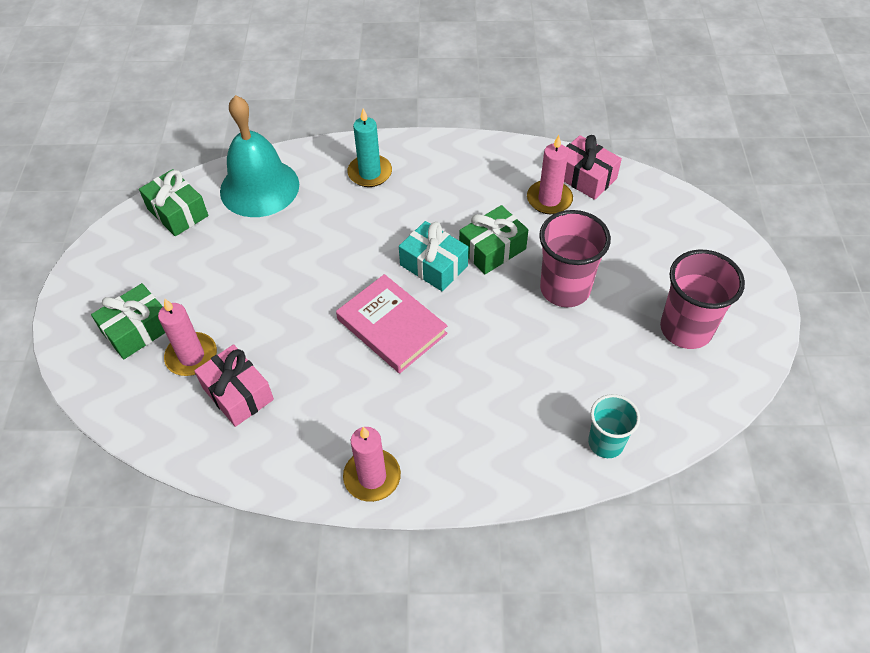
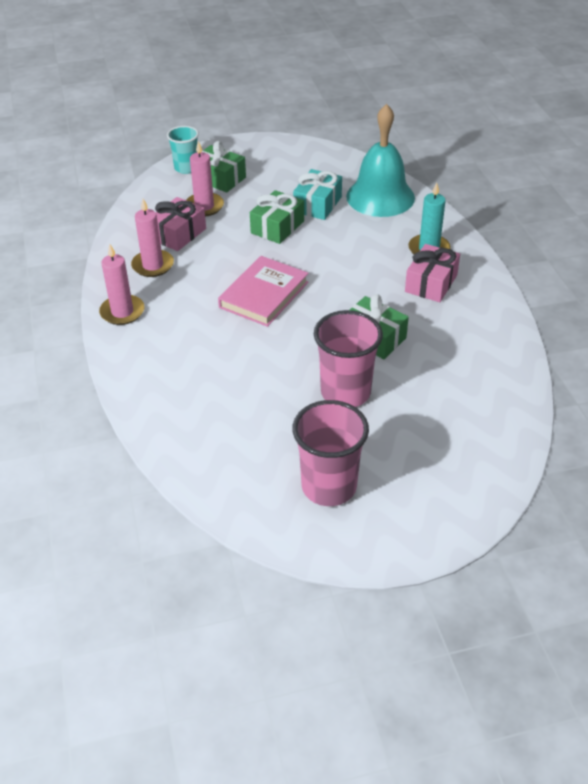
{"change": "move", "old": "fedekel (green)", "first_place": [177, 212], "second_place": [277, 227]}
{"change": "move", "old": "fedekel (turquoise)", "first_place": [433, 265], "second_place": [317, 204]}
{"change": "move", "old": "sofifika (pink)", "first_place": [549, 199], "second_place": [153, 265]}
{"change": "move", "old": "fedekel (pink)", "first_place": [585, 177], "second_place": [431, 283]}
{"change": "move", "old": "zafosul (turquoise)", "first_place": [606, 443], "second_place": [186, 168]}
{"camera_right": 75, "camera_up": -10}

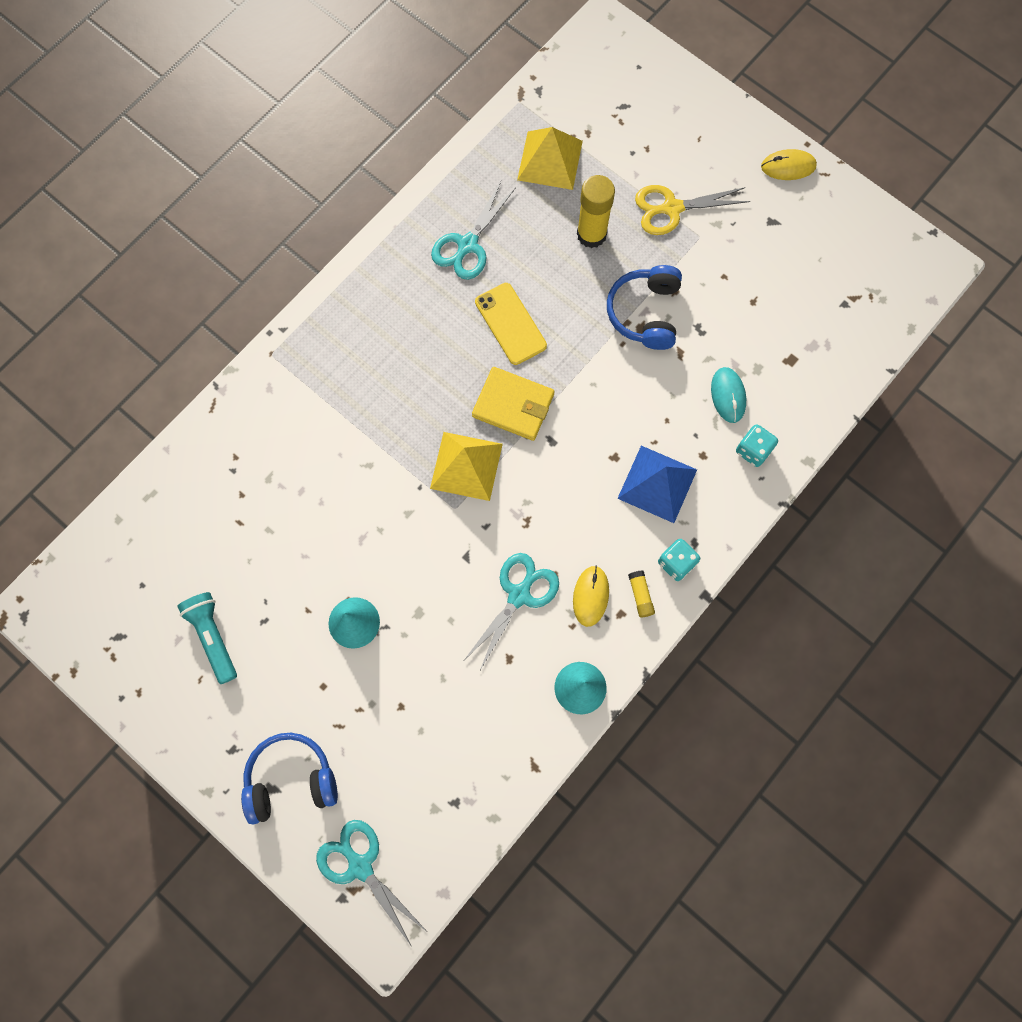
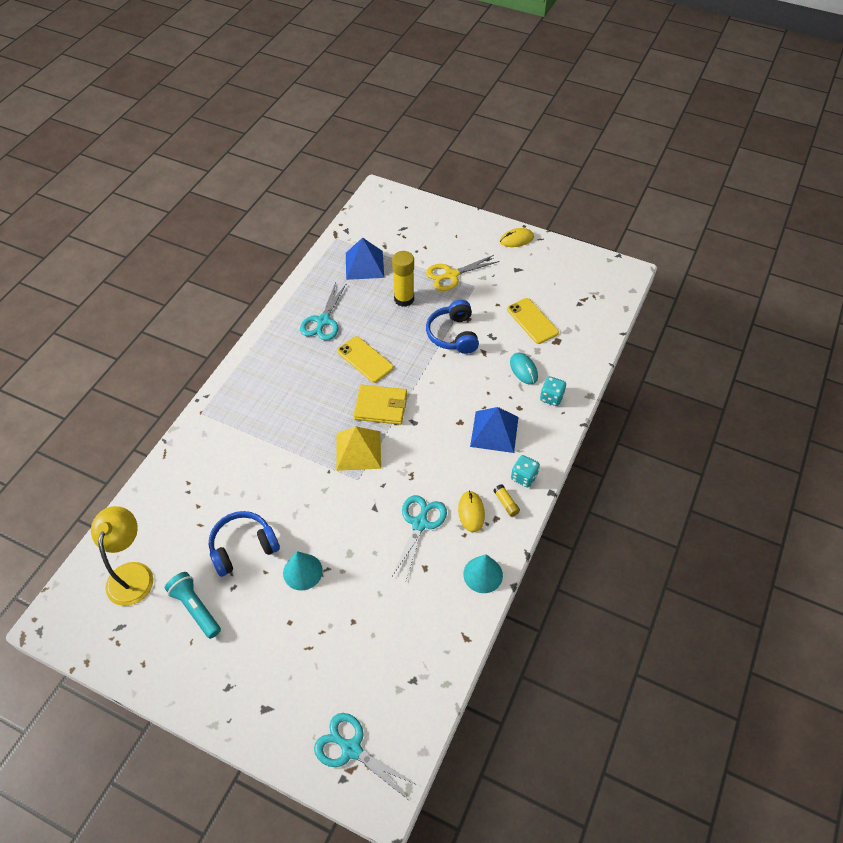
{"change": "insert", "new": "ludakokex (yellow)", "second_place": [132, 574]}
{"change": "insert", "new": "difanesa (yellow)", "second_place": [532, 321]}
{"change": "move", "old": "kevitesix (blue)", "first_place": [291, 779], "second_place": [243, 547]}
{"change": "recolor", "old": "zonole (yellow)", "new": "zonole (blue)", "first_place": [549, 160], "second_place": [364, 265]}
{"camera_right": -15, "camera_up": -20}

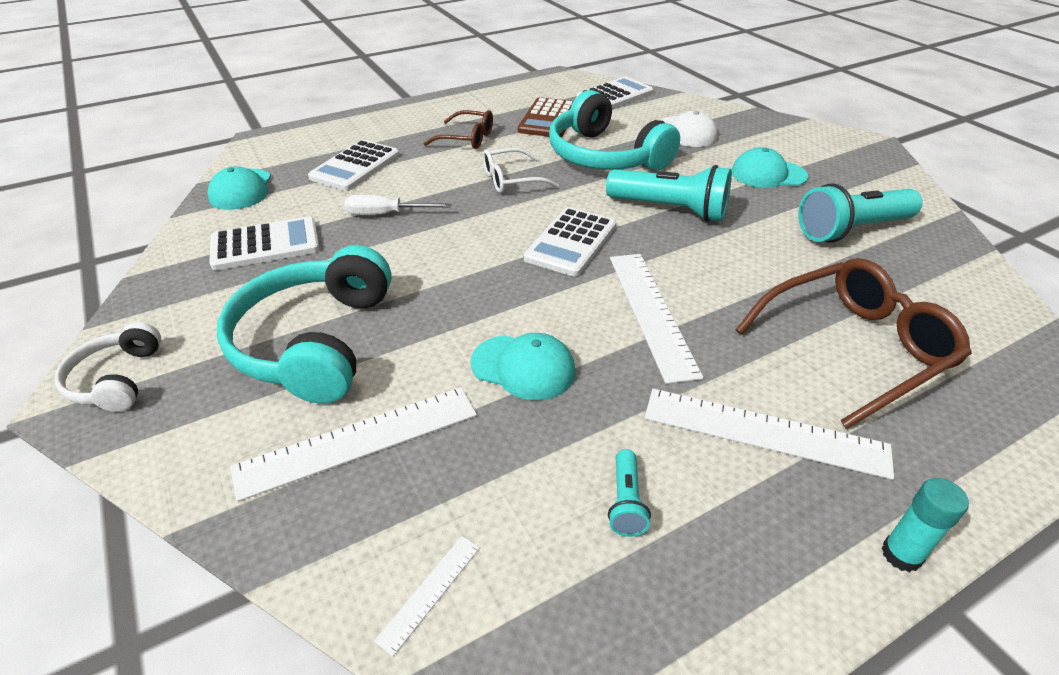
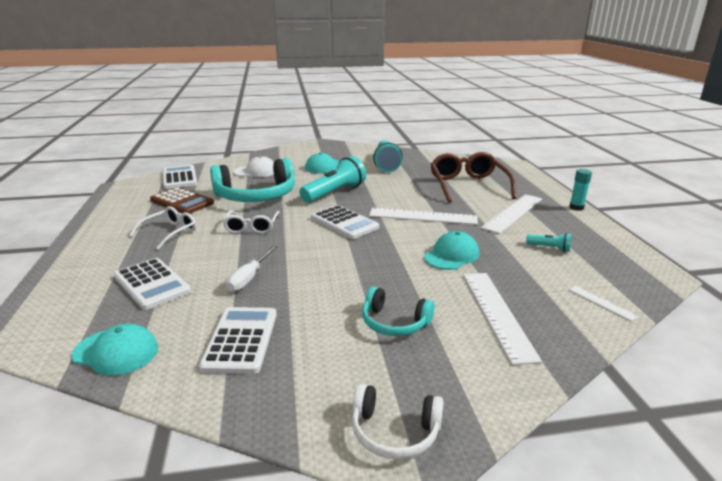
{"change": "recolor", "old": "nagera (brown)", "new": "nagera (white)", "first_place": [466, 138], "second_place": [169, 232]}
{"change": "resize", "old": "kevitesix (turquoise)", "first_place": [315, 342], "second_place": [394, 322], "factor": 0.53}
{"camera_right": -70, "camera_up": -15}

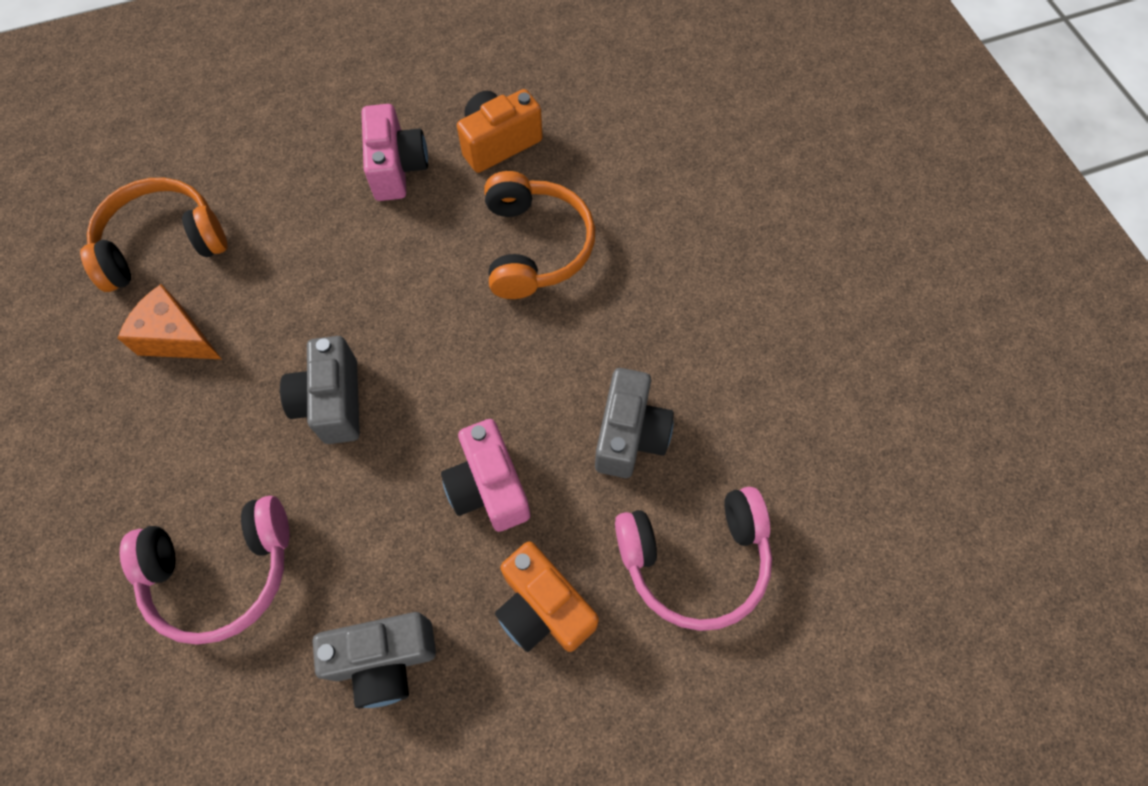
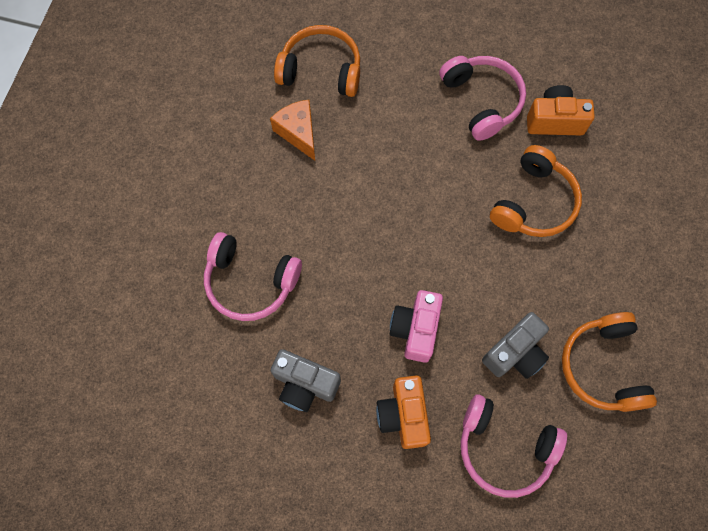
{"change": "delete", "old": "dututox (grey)", "first_place": [332, 402]}
{"change": "insert", "new": "kevitesix (orange)", "second_place": [603, 366]}
{"change": "replace", "old": "dututox (pink)", "new": "kevitesix (pink)", "first_place": [397, 168], "second_place": [481, 101]}
{"camera_right": 35, "camera_up": 5}

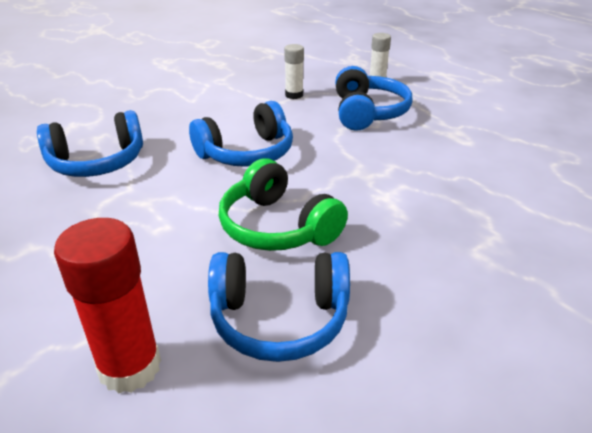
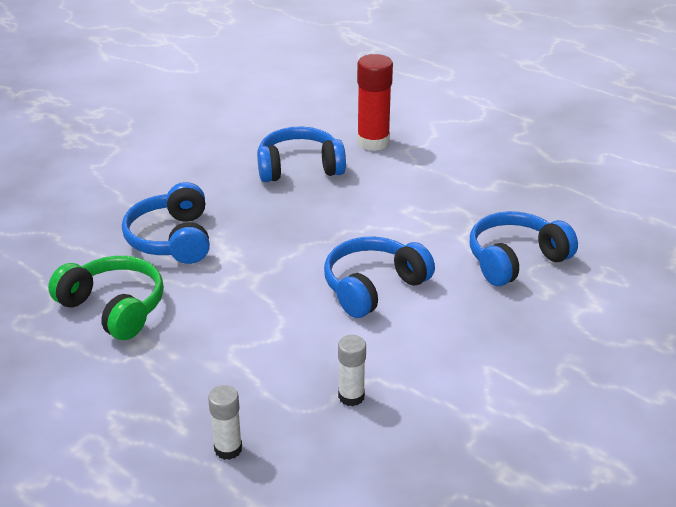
{"change": "move", "old": "kevitesix (green)", "first_place": [277, 227], "second_place": [114, 308]}
{"change": "move", "old": "kevitesix (blue)", "first_place": [367, 113], "second_place": [172, 239]}
{"camera_right": 170, "camera_up": 0}

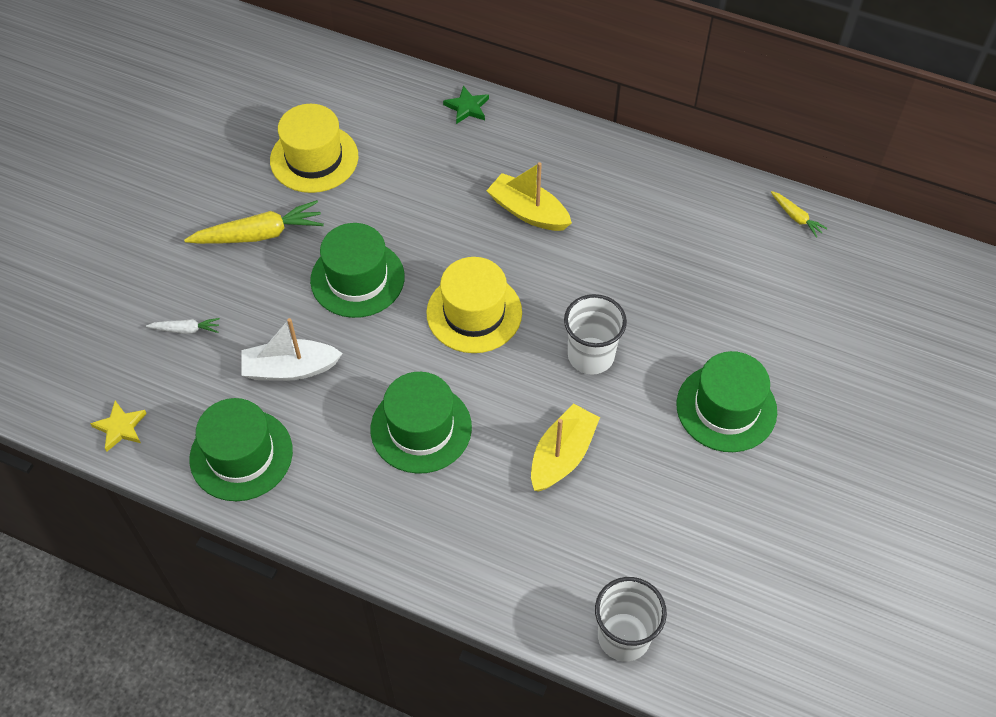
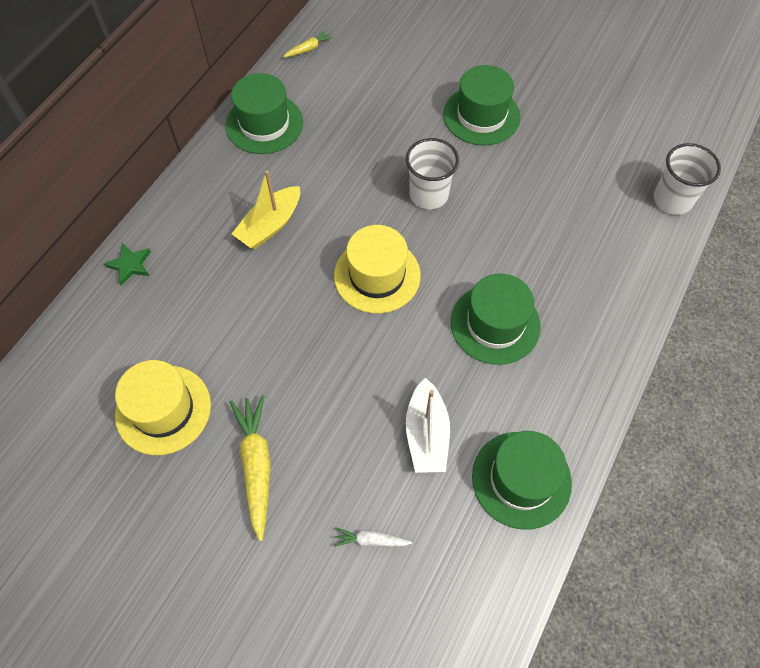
{"change": "delete", "old": "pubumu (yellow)", "first_place": [120, 427]}
{"change": "delete", "old": "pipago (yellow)", "first_place": [562, 455]}
{"change": "move", "old": "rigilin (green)", "first_place": [357, 278], "second_place": [264, 124]}
{"change": "rotate", "old": "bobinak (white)", "first_place": [186, 329], "second_place": [371, 540], "degrees": -90}
{"camera_right": -85, "camera_up": 5}

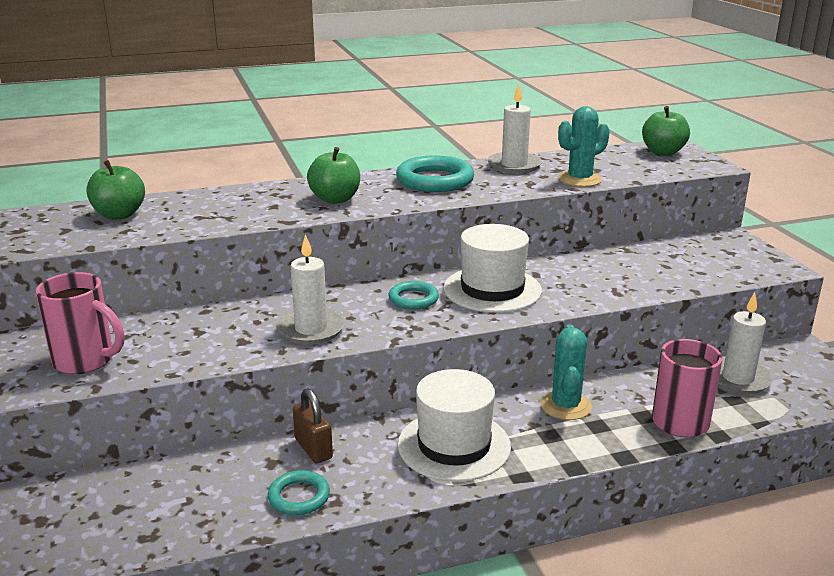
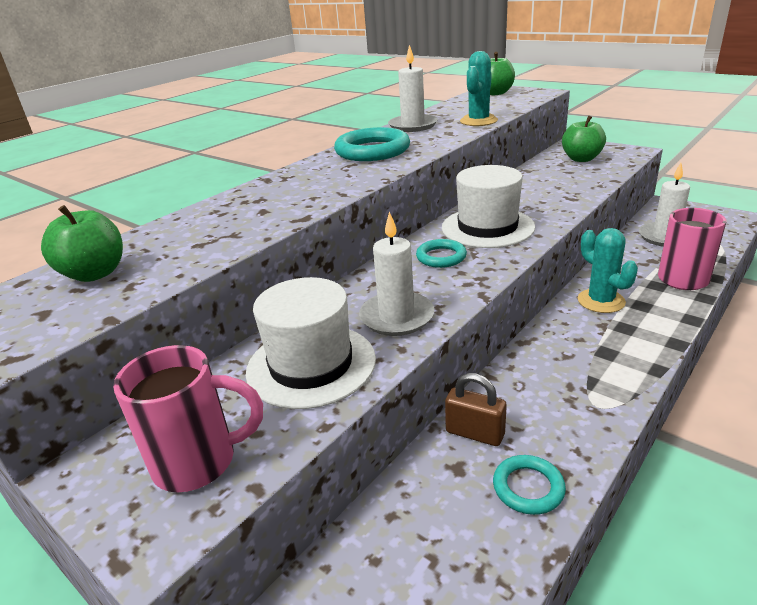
{"change": "move", "old": "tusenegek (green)", "first_place": [335, 199], "second_place": [581, 159]}
{"change": "move", "old": "rigilin (white)", "first_place": [454, 445], "second_place": [311, 365]}
{"camera_right": -30, "camera_up": 5}

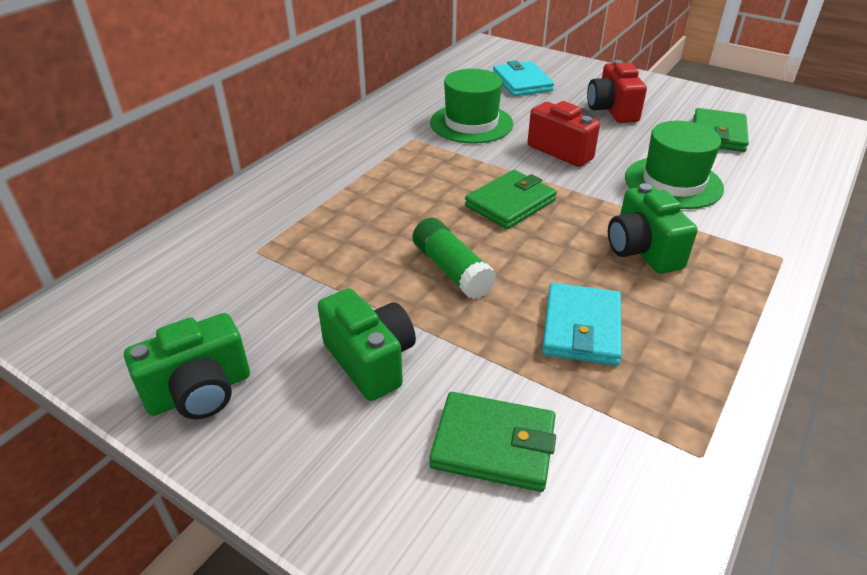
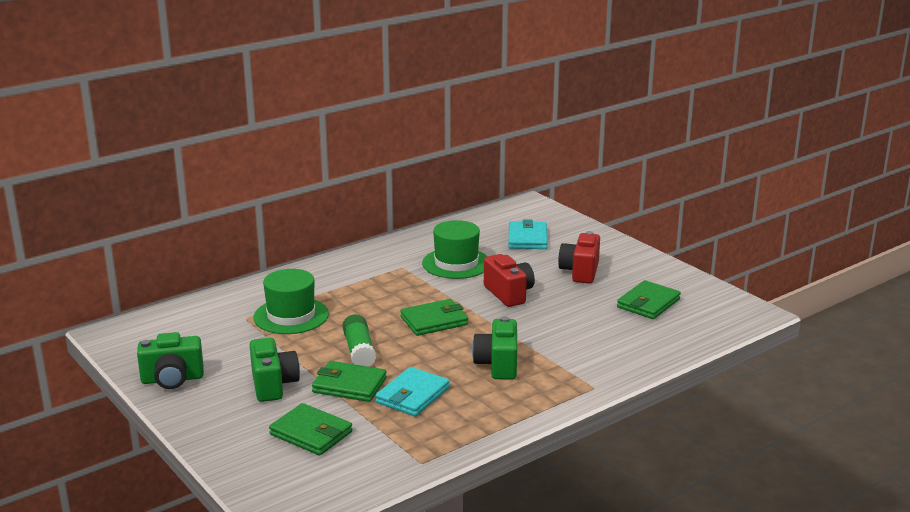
{"change": "insert", "new": "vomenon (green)", "second_place": [349, 385]}
{"change": "move", "old": "rigilin (green)", "first_place": [673, 182], "second_place": [291, 316]}
{"camera_right": 20, "camera_up": -15}

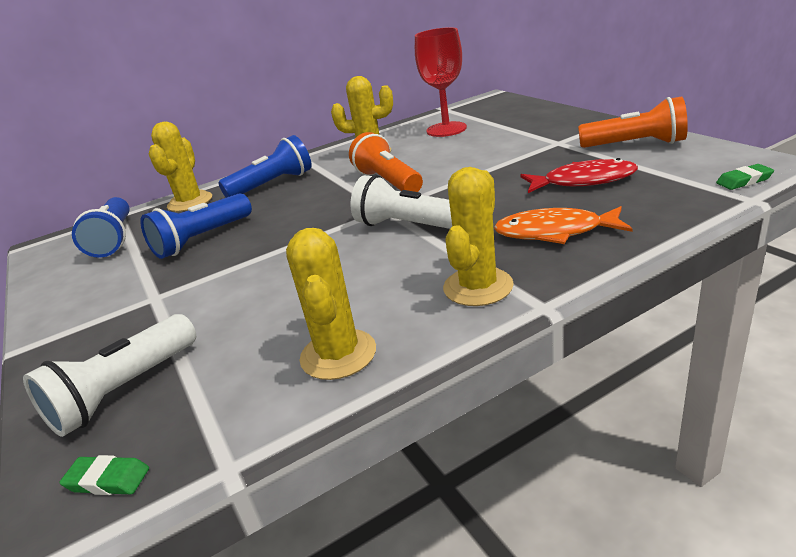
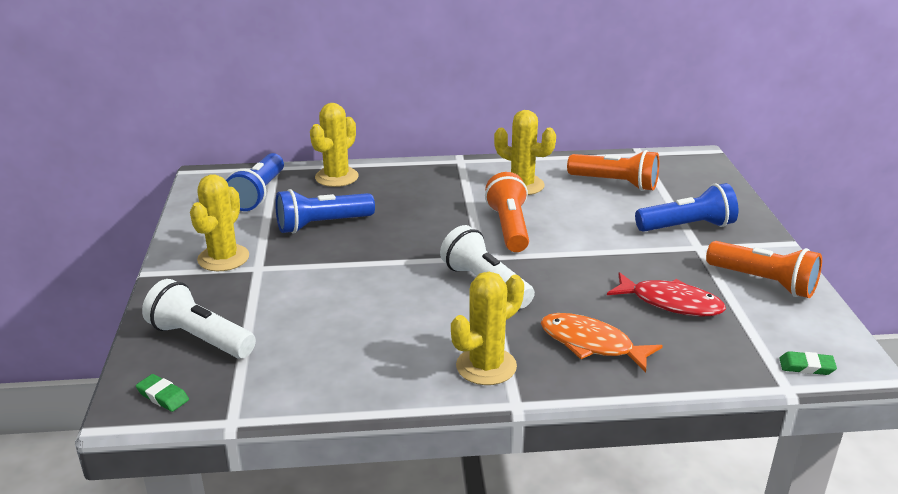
{"change": "move", "old": "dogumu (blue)", "first_place": [273, 184], "second_place": [687, 227]}
{"change": "move", "old": "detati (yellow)", "first_place": [338, 354], "second_place": [223, 258]}
{"change": "replace", "old": "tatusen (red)", "new": "dogumu (orange)", "first_place": [446, 129], "second_place": [615, 183]}
{"change": "rotate", "old": "dogumu (white)", "first_place": [124, 391], "second_place": [200, 338], "degrees": 60}
{"camera_right": 20, "camera_up": 0}

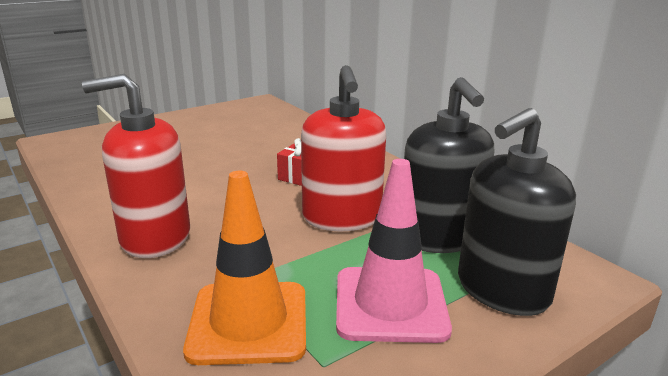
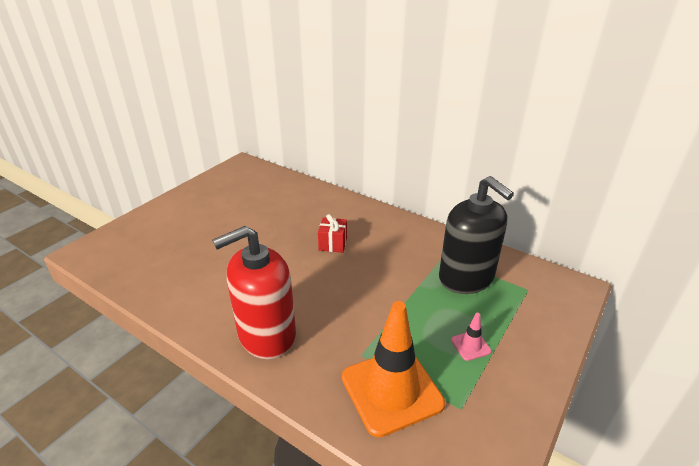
{"change": "delete", "old": "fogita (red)", "first_place": [342, 218]}
{"change": "delete", "old": "fogita (black)", "first_place": [502, 290]}
{"change": "resize", "old": "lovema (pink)", "first_place": [390, 304], "second_place": [470, 345], "factor": 0.41}
{"camera_right": -20, "camera_up": 10}

